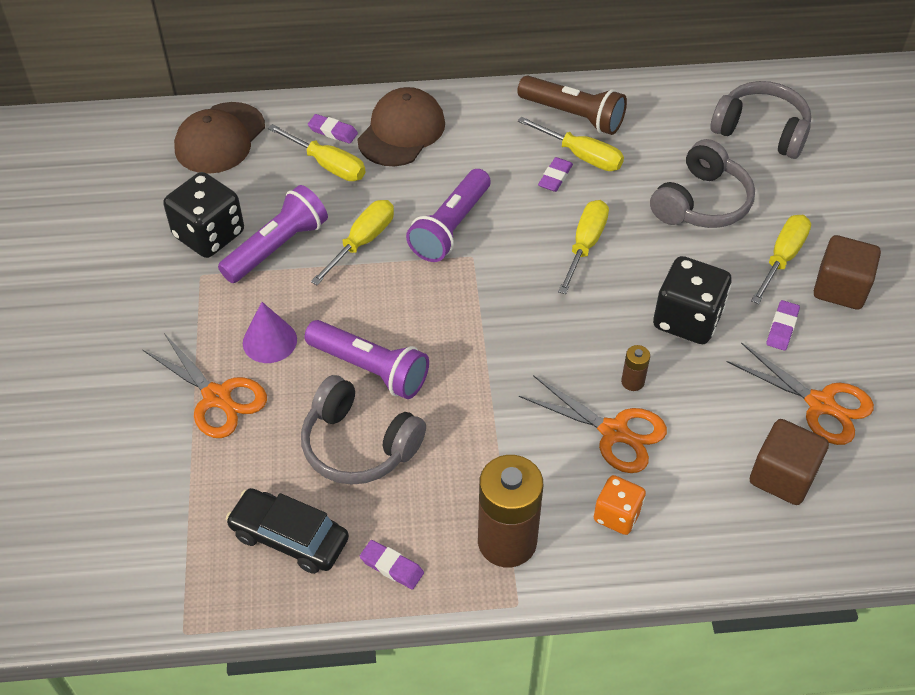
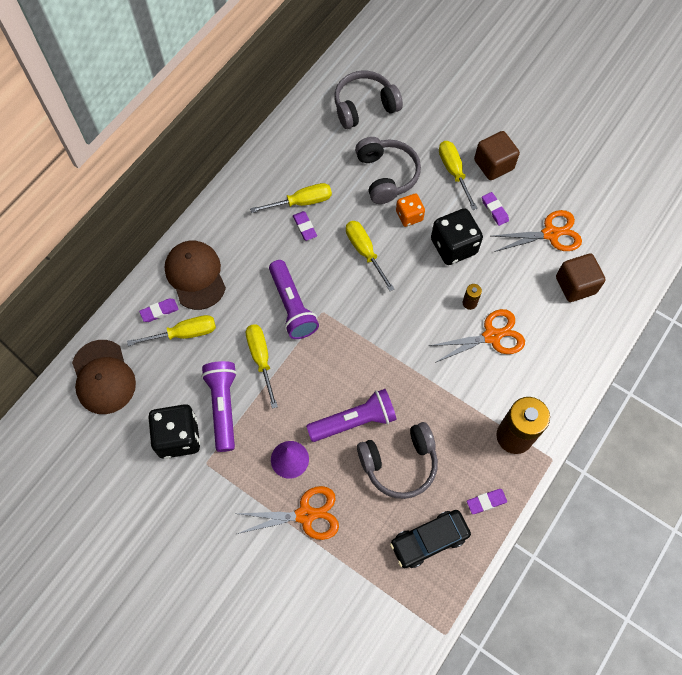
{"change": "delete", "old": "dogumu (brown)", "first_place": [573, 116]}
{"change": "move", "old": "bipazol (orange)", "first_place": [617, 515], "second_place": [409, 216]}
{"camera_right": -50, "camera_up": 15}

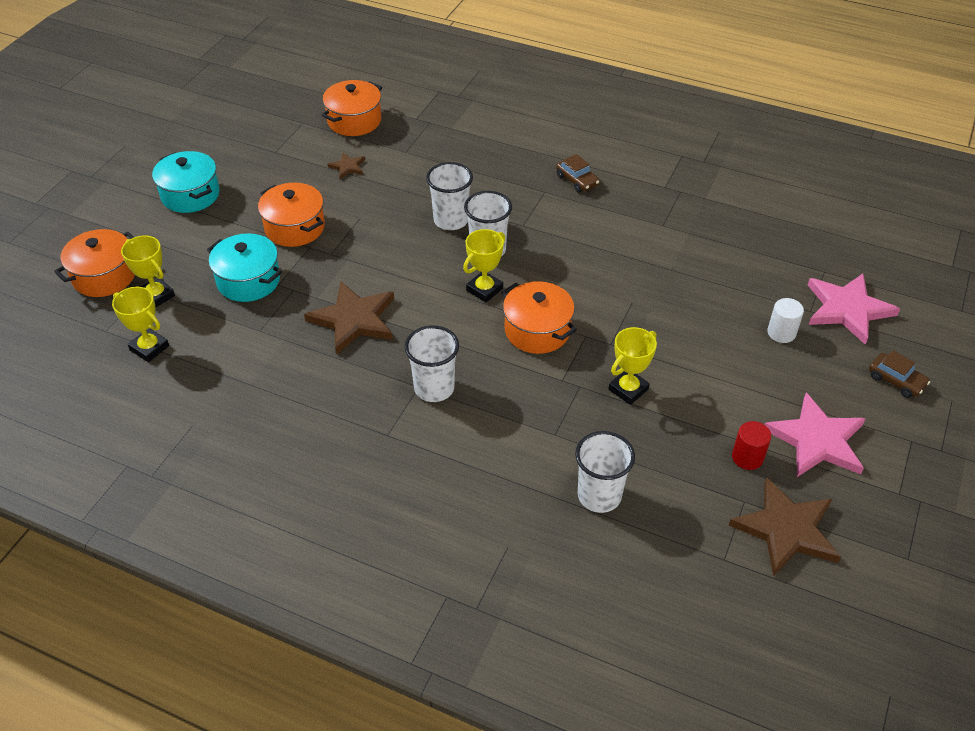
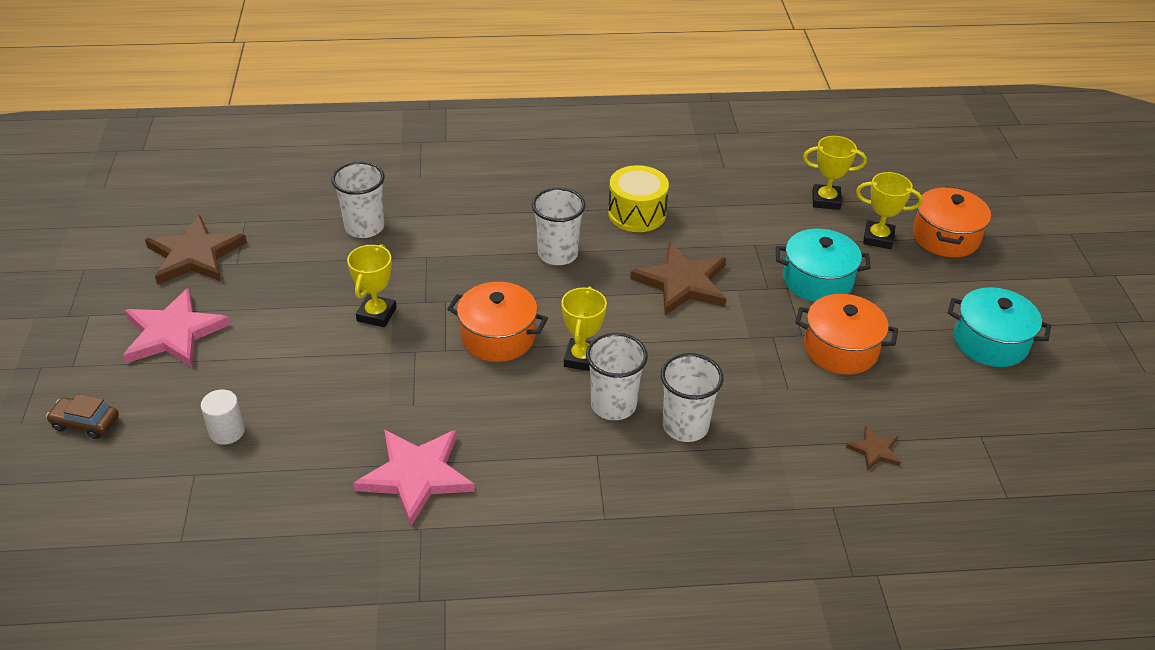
{"change": "delete", "old": "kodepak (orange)", "first_place": [354, 121]}
{"change": "delete", "old": "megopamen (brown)", "first_place": [577, 180]}
{"change": "delete", "old": "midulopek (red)", "first_place": [747, 457]}
{"change": "insert", "new": "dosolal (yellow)", "second_place": [637, 213]}
{"change": "move", "old": "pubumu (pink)", "first_place": [847, 309], "second_place": [416, 476]}
{"camera_right": 150, "camera_up": -5}

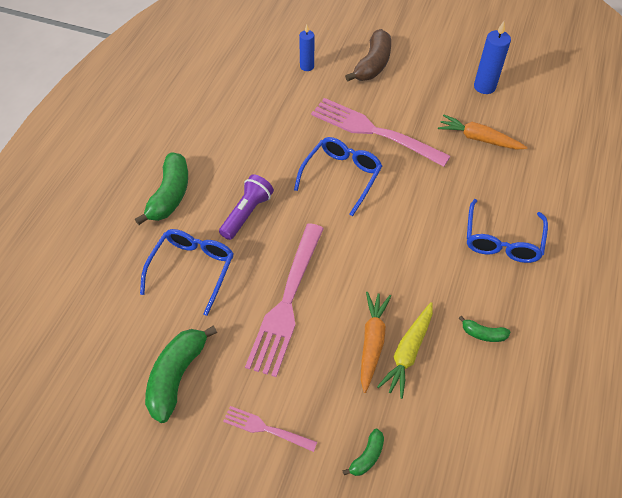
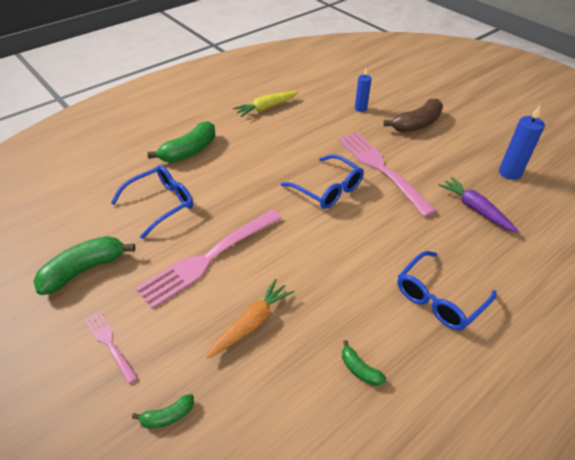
{"change": "delete", "old": "dogumu (purple)", "first_place": [247, 213]}
{"change": "move", "old": "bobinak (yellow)", "first_place": [408, 352], "second_place": [266, 108]}
{"change": "recolor", "old": "bobinak (orange)", "new": "bobinak (purple)", "first_place": [479, 139], "second_place": [475, 209]}
{"change": "rotate", "old": "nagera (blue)", "first_place": [341, 176], "second_place": [328, 189], "degrees": 75}
{"camera_right": 30, "camera_up": -10}

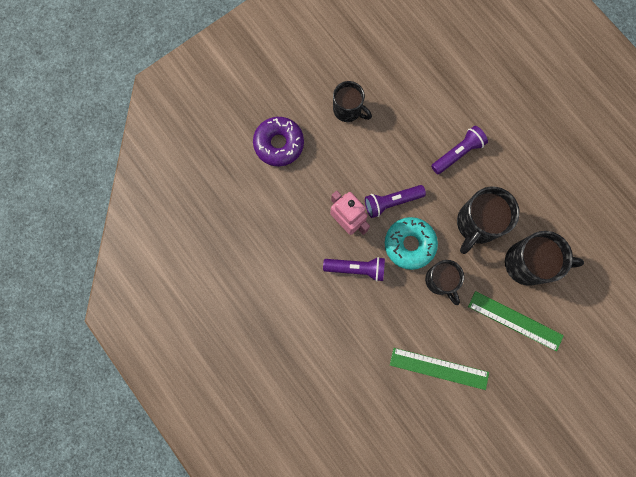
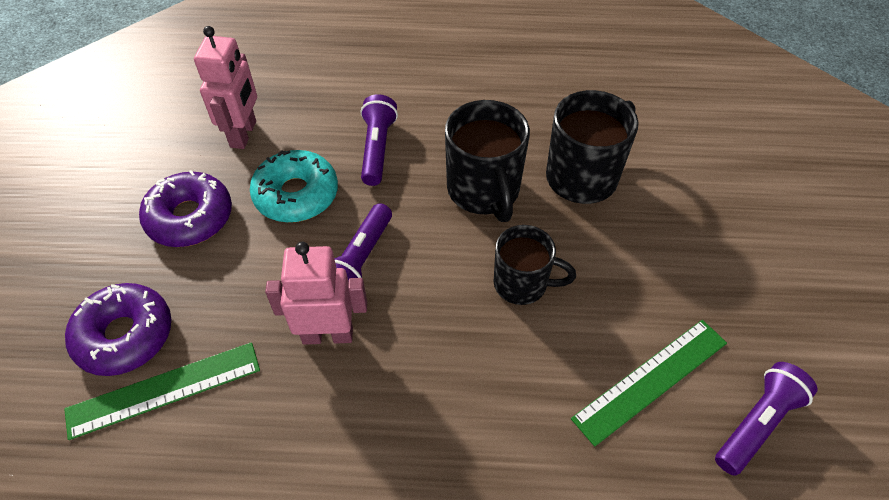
{"change": "insert", "new": "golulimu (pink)", "second_place": [244, 134]}
{"change": "move", "old": "dogumu (purple)", "first_place": [356, 268], "second_place": [757, 423]}
{"change": "move", "old": "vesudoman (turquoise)", "first_place": [409, 244], "second_place": [296, 195]}
{"change": "move", "old": "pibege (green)", "first_place": [515, 321], "second_place": [164, 390]}
{"change": "replace", "old": "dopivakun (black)", "new": "vesudoman (purple)", "first_place": [348, 110], "second_place": [190, 217]}
{"camera_right": -50, "camera_up": -25}

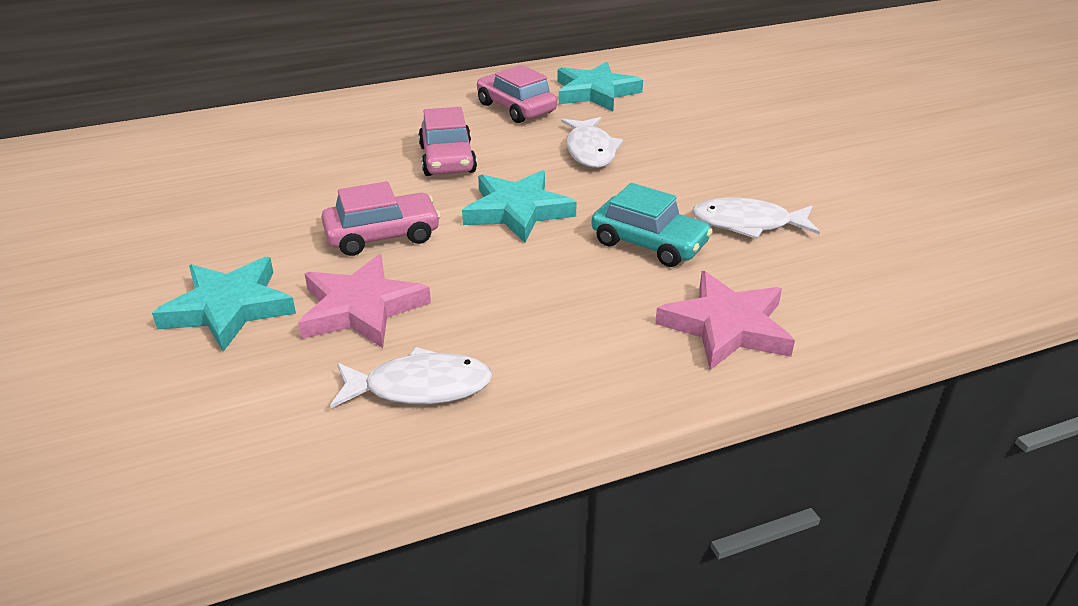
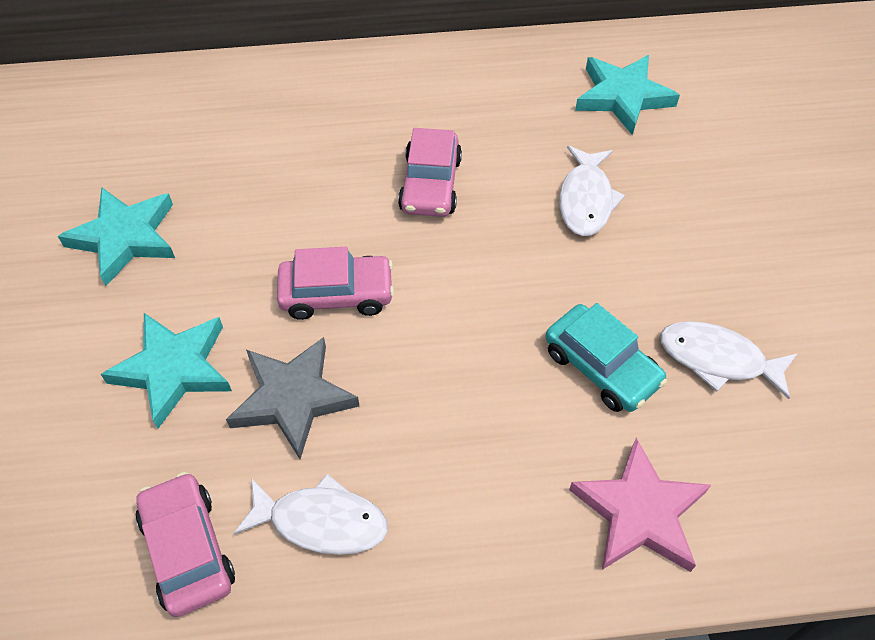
{"change": "move", "old": "pubumu (turquoise)", "first_place": [517, 211], "second_place": [125, 238]}
{"change": "move", "old": "megopamen (pink)", "first_place": [516, 108], "second_place": [188, 550]}
{"change": "recolor", "old": "pubumu (pink)", "new": "pubumu (grey)", "first_place": [361, 308], "second_place": [293, 398]}
{"camera_right": 15, "camera_up": 20}

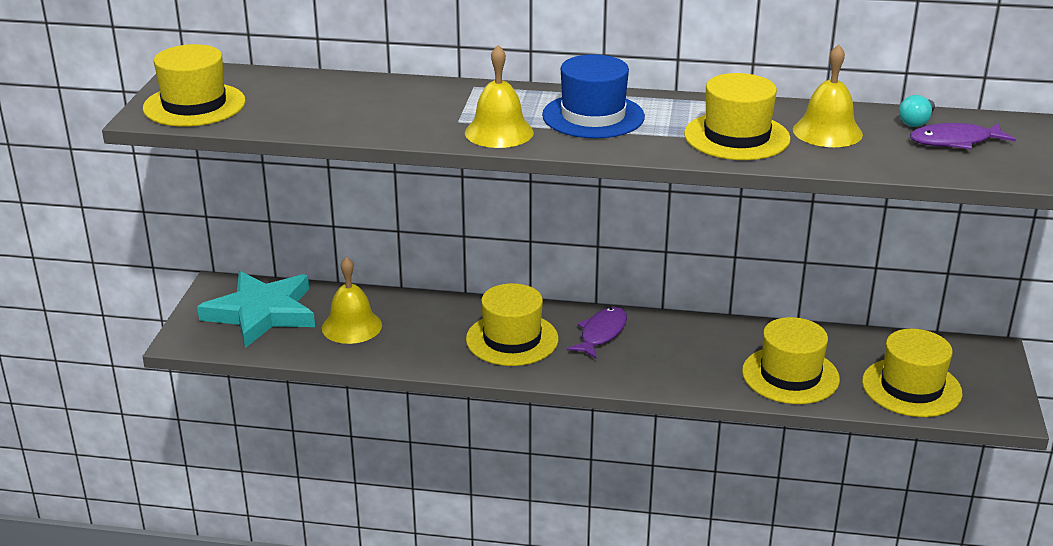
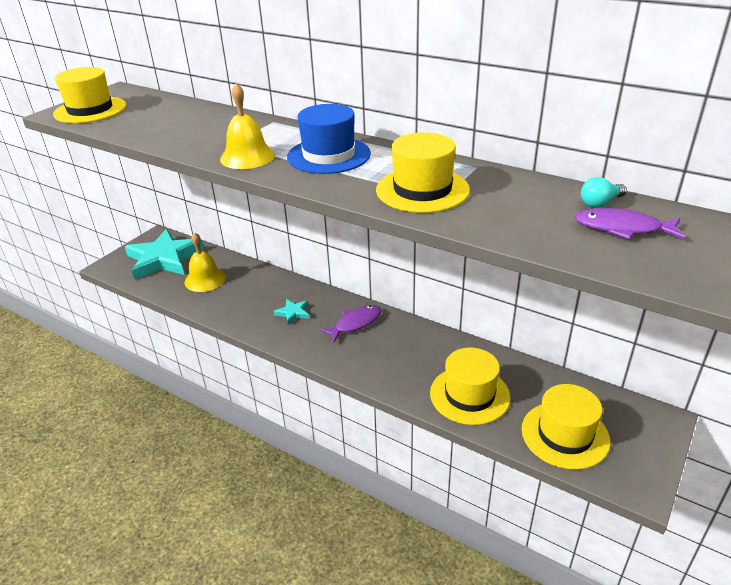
{"change": "delete", "old": "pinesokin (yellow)", "first_place": [827, 132]}
{"change": "replace", "old": "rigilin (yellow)", "new": "pubumu (turquoise)", "first_place": [512, 339], "second_place": [293, 313]}
{"camera_right": 25, "camera_up": 5}

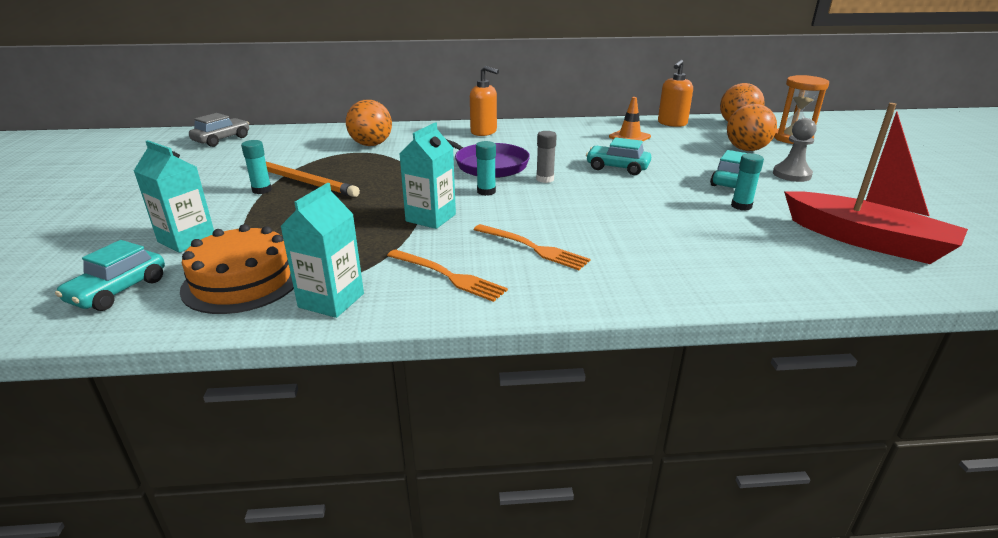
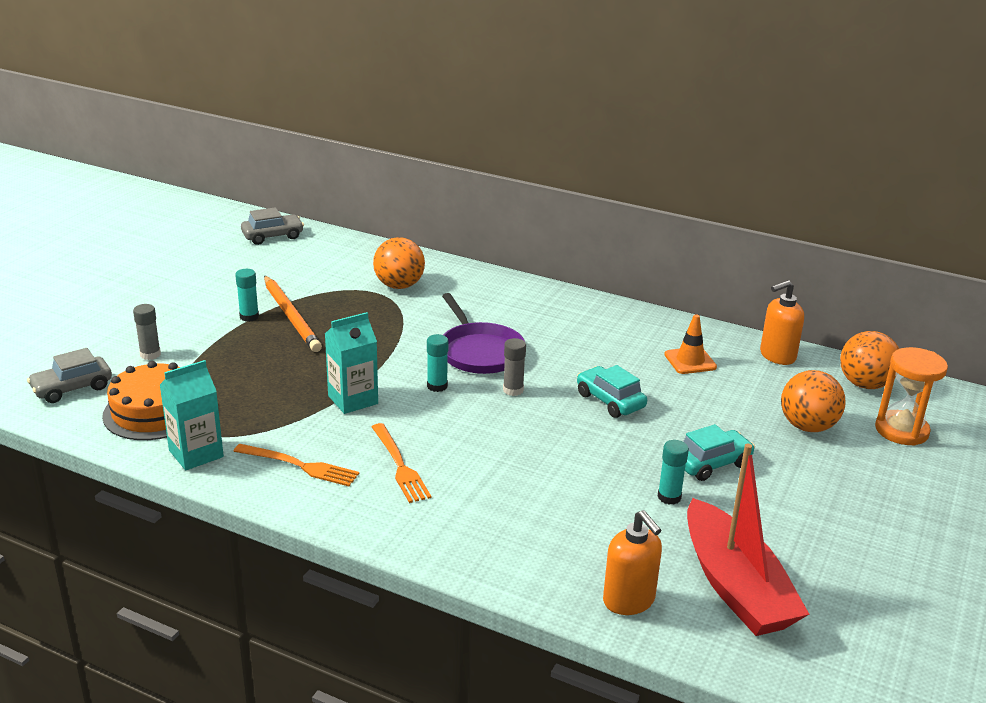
{"change": "delete", "old": "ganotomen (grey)", "first_place": [791, 174]}
{"change": "move", "old": "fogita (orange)", "first_place": [484, 132], "second_place": [629, 601]}
{"change": "replace", "old": "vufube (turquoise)", "new": "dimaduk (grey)", "first_place": [187, 240], "second_place": [150, 354]}
{"change": "recolor", "old": "megopamen (turquoise)", "new": "megopamen (grey)", "first_place": [118, 290], "second_place": [72, 388]}
{"change": "rotate", "old": "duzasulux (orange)", "first_place": [448, 276], "second_place": [300, 466], "degrees": -45}
{"camera_right": 30, "camera_up": 0}

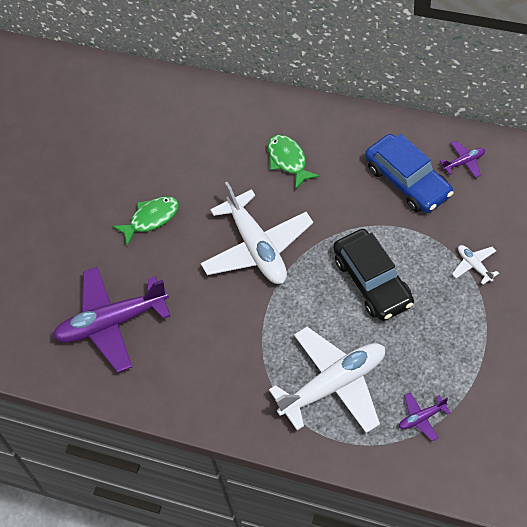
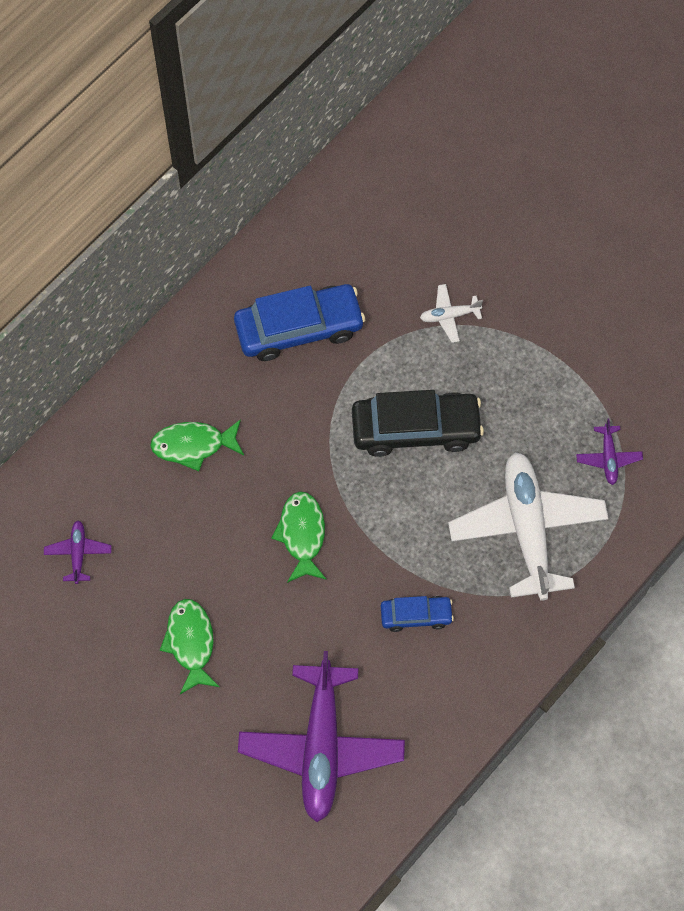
{"change": "insert", "new": "megopamen (blue)", "second_place": [416, 615]}
{"change": "move", "old": "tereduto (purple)", "first_place": [464, 162], "second_place": [78, 553]}
{"change": "replace", "old": "tereduto (white)", "new": "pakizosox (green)", "first_place": [257, 248], "second_place": [302, 534]}
{"camera_right": -75, "camera_up": 10}

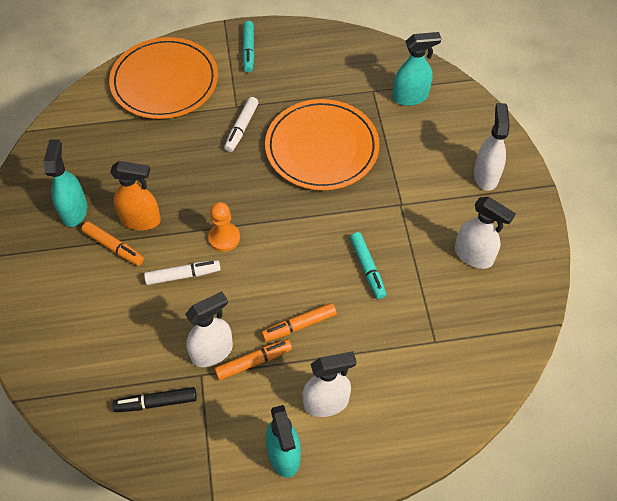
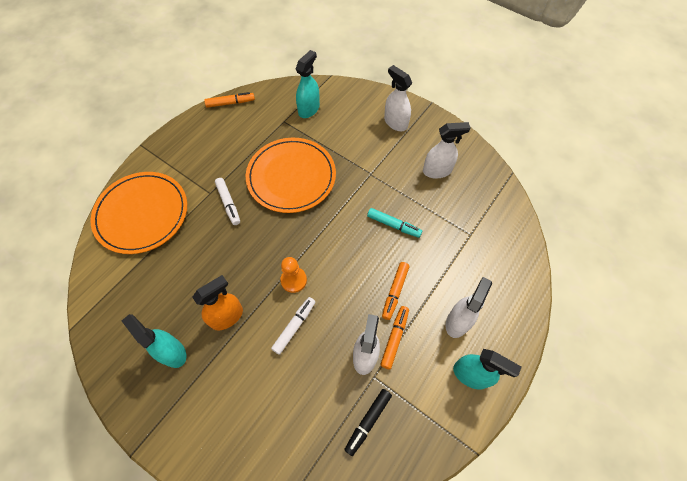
{"change": "delete", "old": "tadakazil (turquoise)", "first_place": [248, 50]}
{"change": "move", "old": "tadakazil (orange)", "first_place": [113, 247], "second_place": [230, 103]}
{"camera_right": -45, "camera_up": 5}

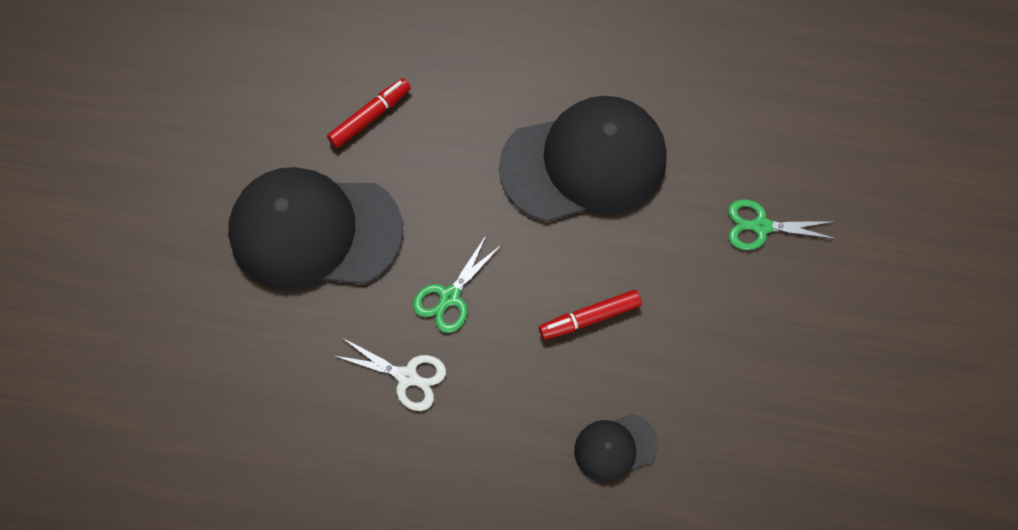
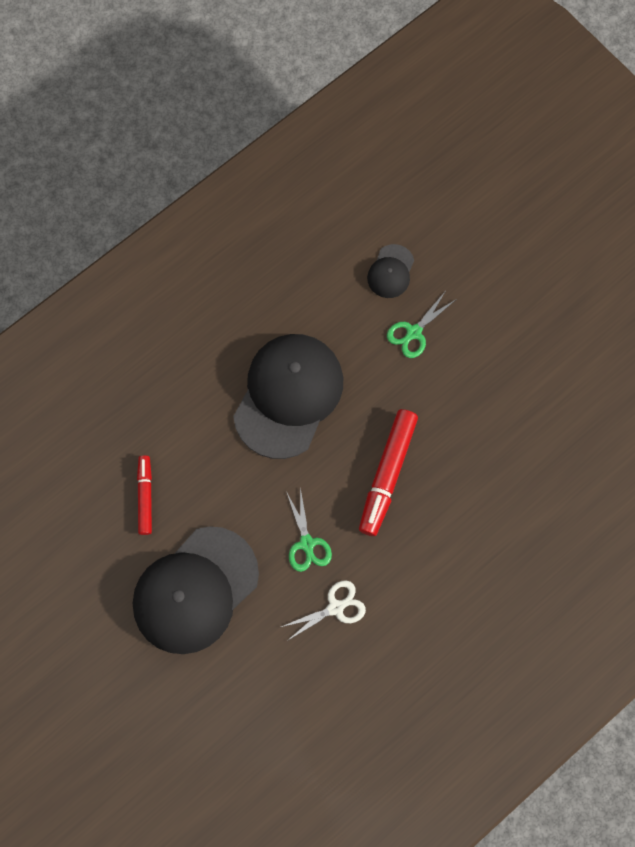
{"change": "move", "old": "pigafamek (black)", "first_place": [615, 447], "second_place": [391, 271]}
{"change": "resize", "old": "tadakazil (red)", "first_place": [589, 318], "second_place": [387, 474], "factor": 1.66}
{"camera_right": -50, "camera_up": 5}

